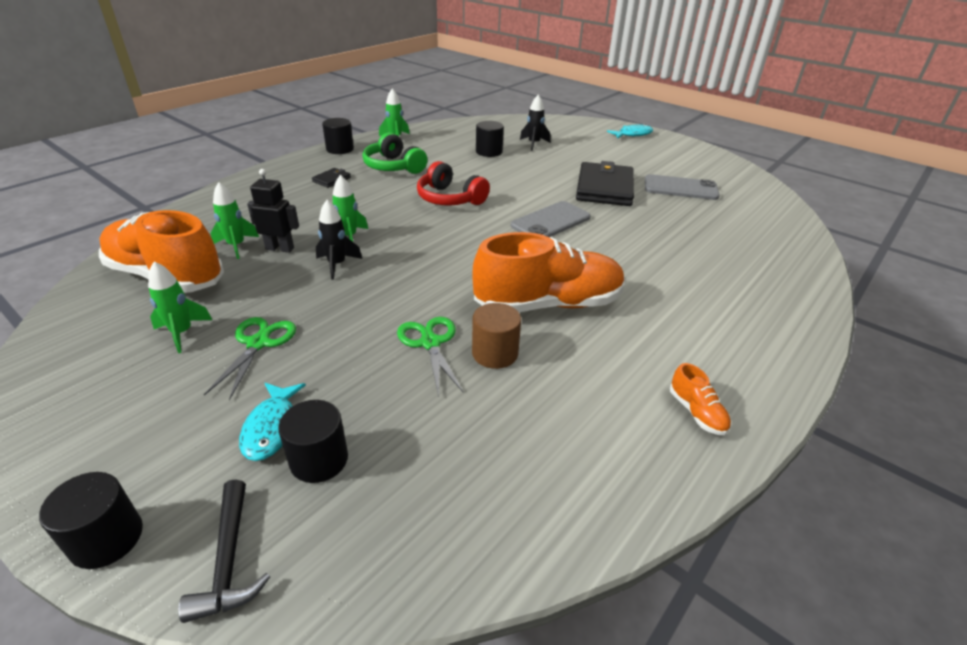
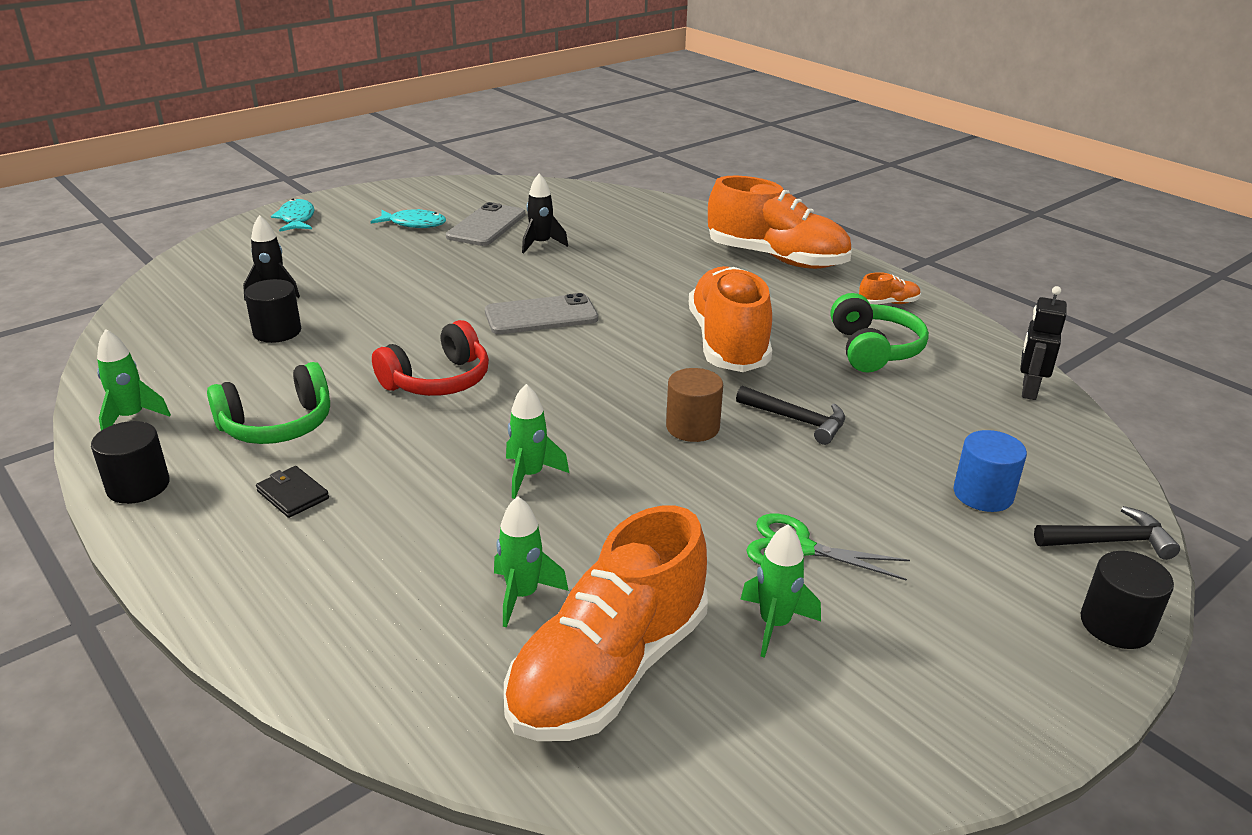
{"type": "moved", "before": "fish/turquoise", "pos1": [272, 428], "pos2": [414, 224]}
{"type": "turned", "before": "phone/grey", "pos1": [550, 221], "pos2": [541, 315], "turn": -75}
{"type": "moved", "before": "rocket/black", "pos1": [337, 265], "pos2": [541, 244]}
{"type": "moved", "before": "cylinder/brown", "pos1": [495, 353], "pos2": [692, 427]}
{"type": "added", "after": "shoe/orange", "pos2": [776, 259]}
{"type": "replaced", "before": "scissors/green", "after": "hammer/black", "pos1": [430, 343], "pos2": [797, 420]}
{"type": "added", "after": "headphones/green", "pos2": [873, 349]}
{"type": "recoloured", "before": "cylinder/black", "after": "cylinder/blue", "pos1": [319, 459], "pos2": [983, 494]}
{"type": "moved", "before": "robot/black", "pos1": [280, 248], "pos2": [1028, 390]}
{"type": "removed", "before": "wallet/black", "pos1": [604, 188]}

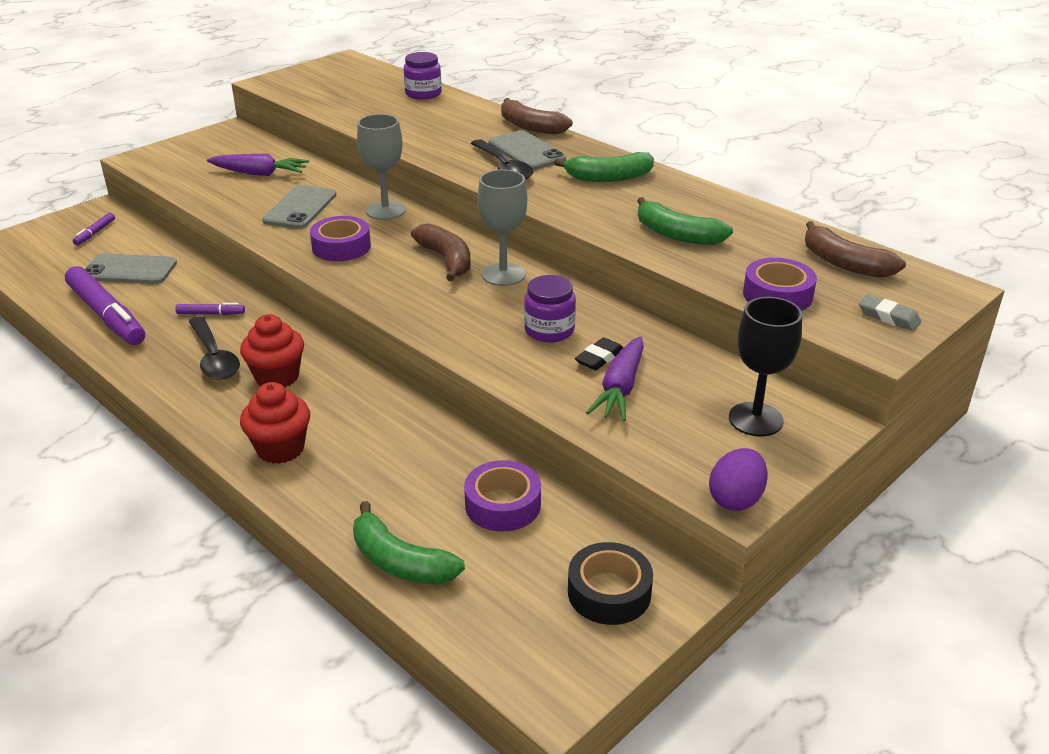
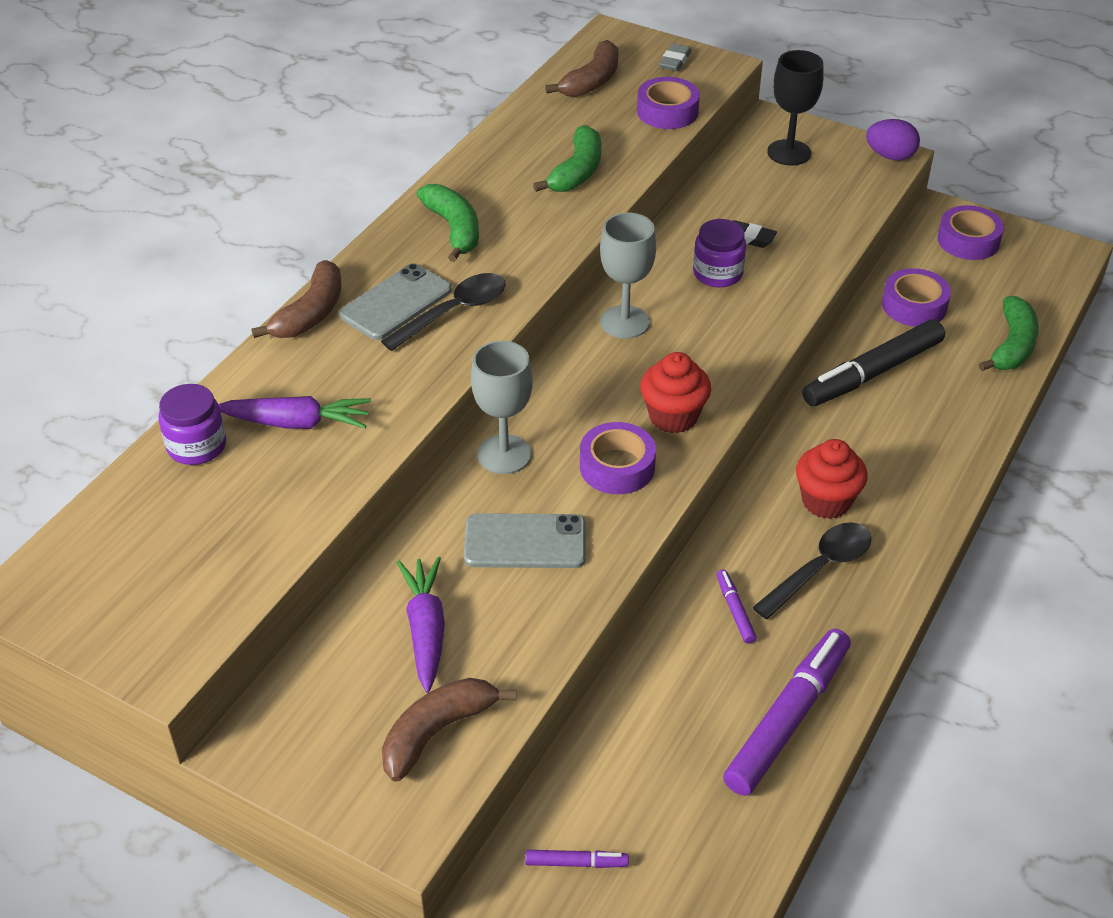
{"type": "moved", "before": "carrot/purple", "pos1": [620, 388], "pos2": [296, 423]}
{"type": "moved", "before": "banana/brown", "pos1": [446, 260], "pos2": [437, 732]}
{"type": "moved", "before": "cupcake/red", "pos1": [280, 449], "pos2": [673, 417]}
{"type": "added", "after": "marker/black", "pos2": [872, 373]}
{"type": "recoloured", "before": "tape/black", "after": "tape/purple", "pos1": [609, 592], "pos2": [968, 241]}
{"type": "removed", "before": "phone/grey", "pos1": [129, 270]}

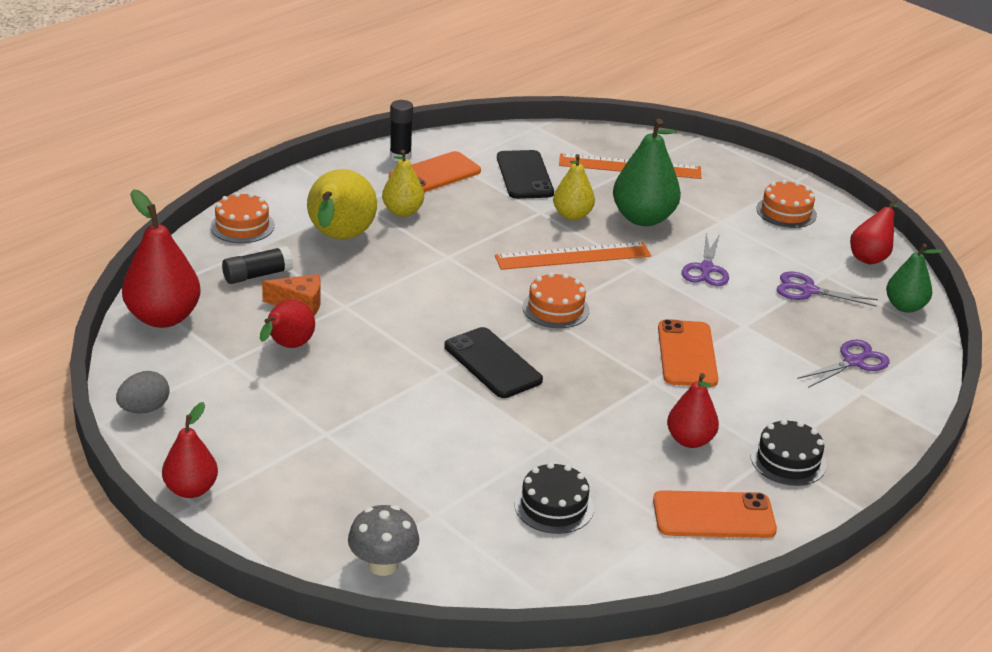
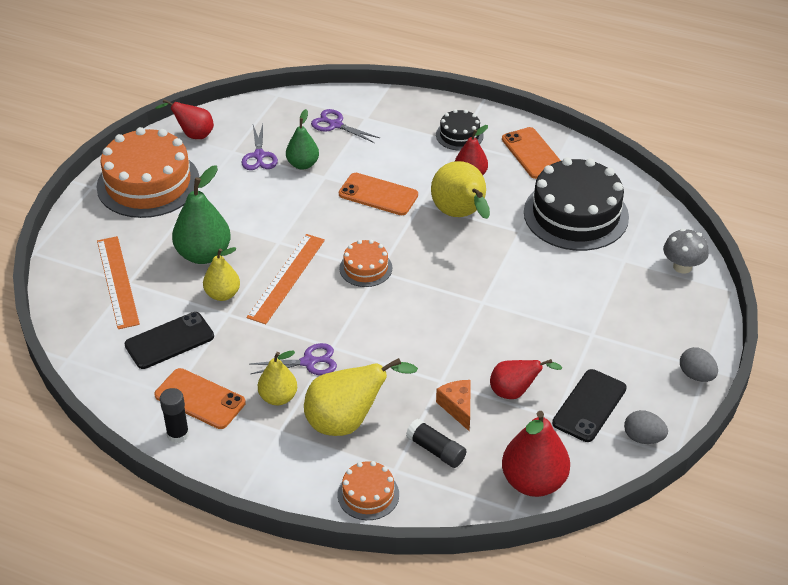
{"type": "resized", "before": "cake/orange", "pos1": [786, 212], "pos2": [148, 183], "scale": 2.06}
{"type": "turned", "before": "ruler/orange", "pos1": [573, 256], "pos2": [286, 278], "turn": 60}
{"type": "moved", "before": "scissors/purple", "pos1": [706, 269], "pos2": [309, 362]}
{"type": "moved", "before": "pear/green", "pos1": [905, 306], "pos2": [303, 164]}
{"type": "turned", "before": "phone/orange", "pos1": [687, 354], "pos2": [378, 194], "turn": 45}
{"type": "added", "after": "pear/yellow", "pos2": [461, 215]}
{"type": "resized", "before": "cake/black", "pos1": [554, 506], "pos2": [576, 214], "scale": 2.06}
{"type": "moved", "before": "phone/black", "pos1": [492, 363], "pos2": [589, 406]}
{"type": "replaced", "before": "pear/red", "after": "egg/grey", "pos1": [191, 489], "pos2": [696, 375]}

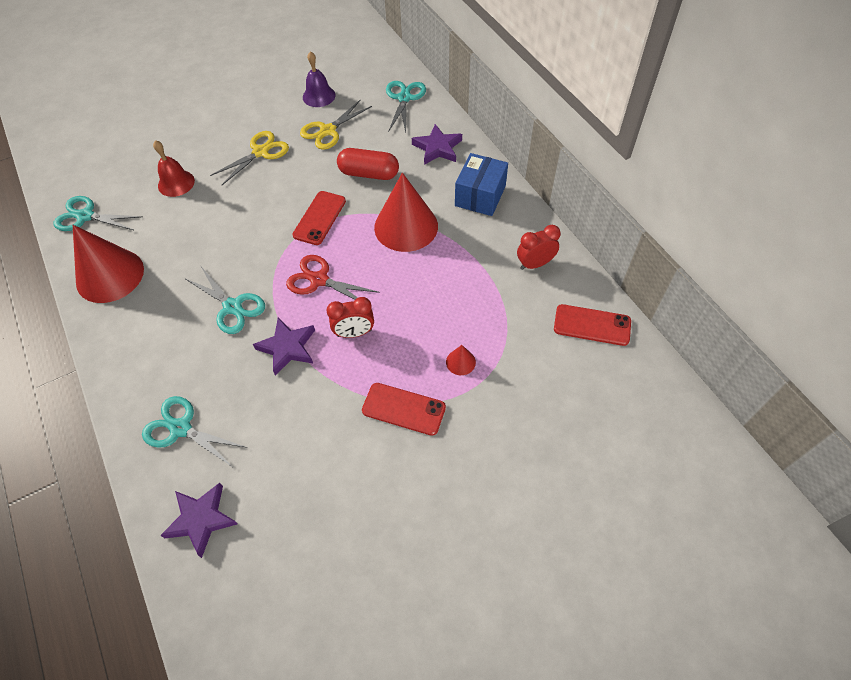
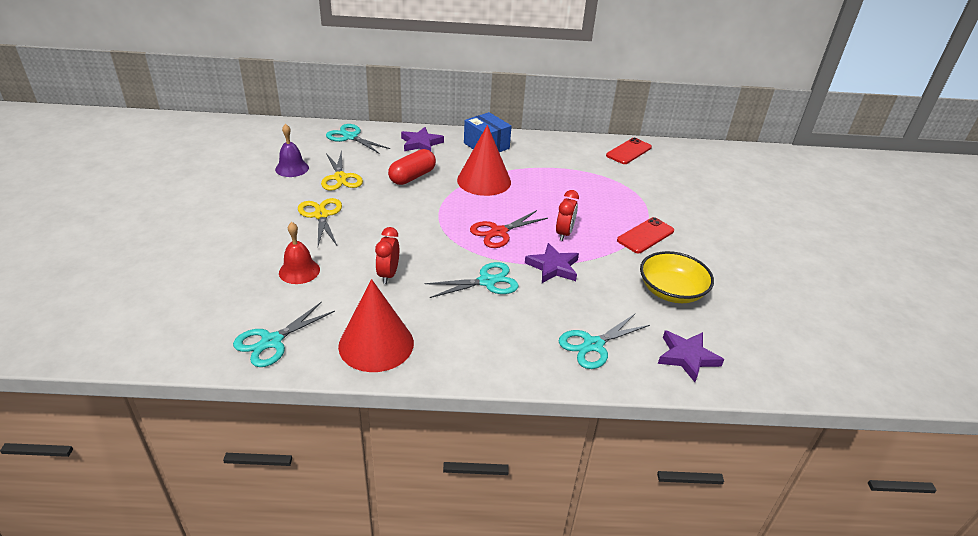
{"type": "moved", "before": "clock/red", "pos1": [535, 264], "pos2": [388, 275]}
{"type": "added", "after": "bowl/yellow", "pos2": [671, 291]}
{"type": "removed", "before": "phone/red", "pos1": [319, 218]}
{"type": "removed", "before": "cone/red", "pos1": [460, 362]}

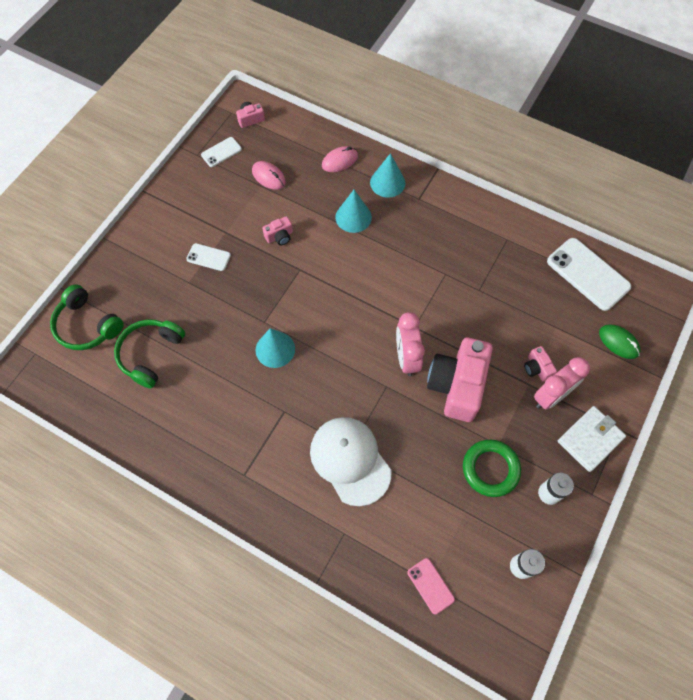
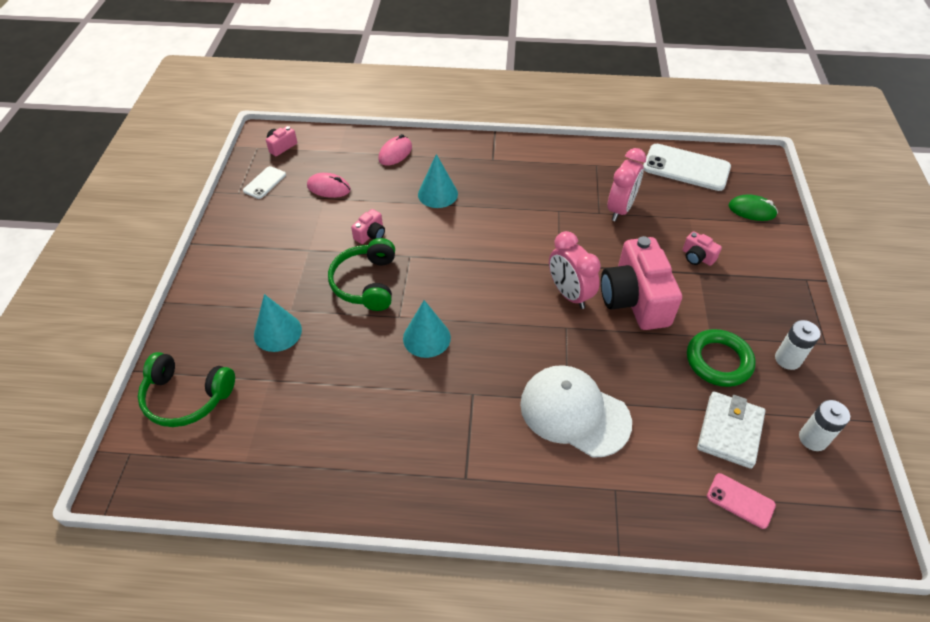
{"type": "moved", "before": "cone/turquoise", "pos1": [387, 182], "pos2": [277, 332]}
{"type": "moved", "before": "headphones/green", "pos1": [150, 354], "pos2": [366, 283]}
{"type": "moved", "before": "clock/pink", "pos1": [551, 396], "pos2": [620, 209]}
{"type": "moved", "before": "wallet/white", "pos1": [590, 439], "pos2": [729, 431]}
{"type": "removed", "before": "phone/white", "pos1": [208, 257]}

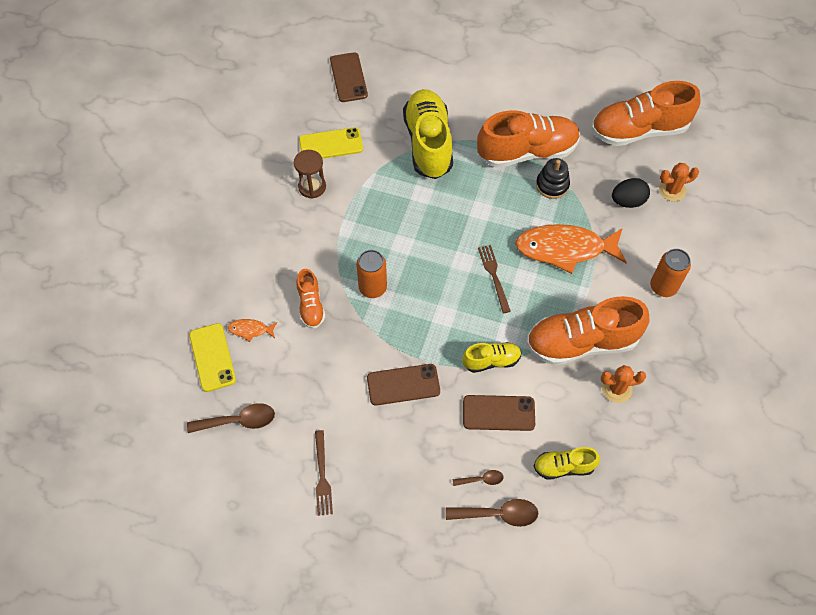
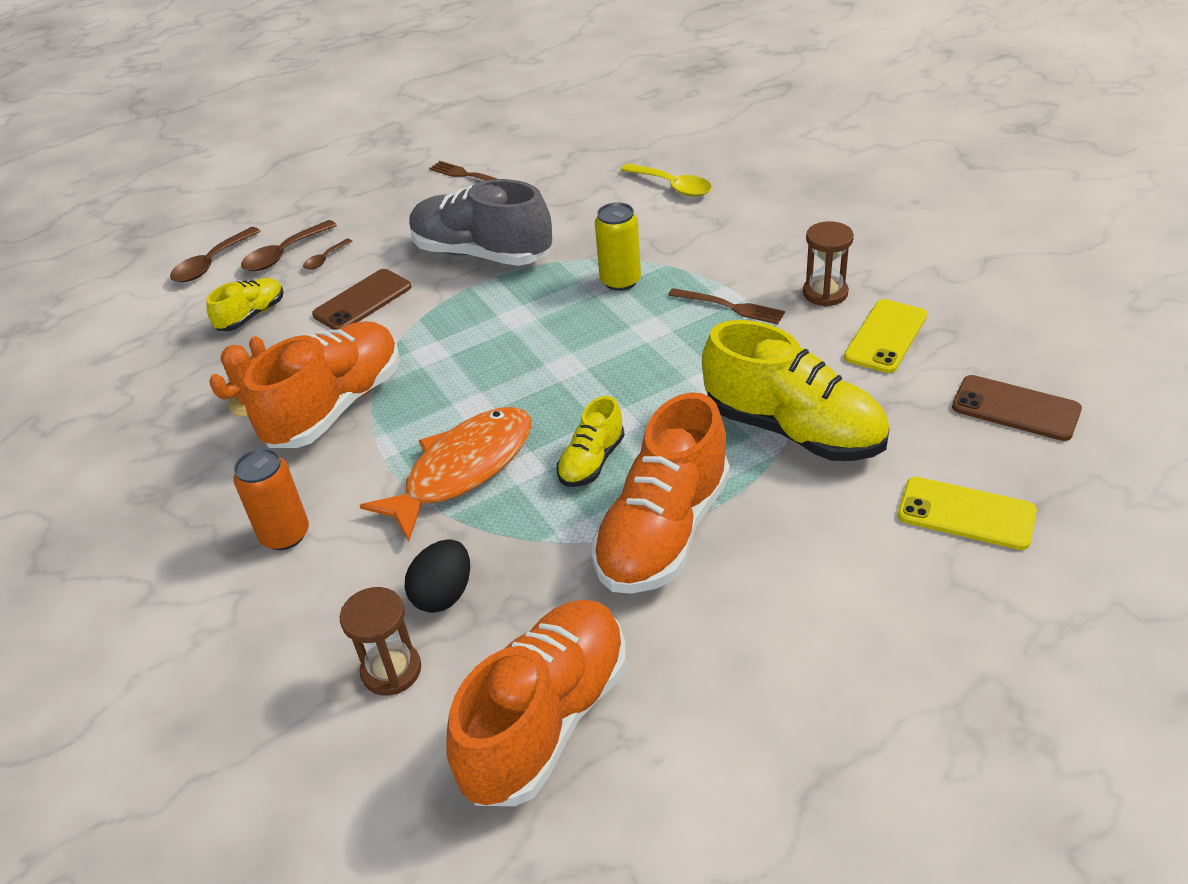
{"type": "moved", "before": "spoon/brown", "pos1": [238, 421], "pos2": [211, 263]}
{"type": "replaced", "before": "cactus/orange", "after": "hourglass/brown", "pos1": [672, 190], "pos2": [391, 670]}
{"type": "replaced", "before": "phone/brown", "after": "shoe/grey", "pos1": [403, 385], "pos2": [482, 254]}
{"type": "moved", "before": "shoe/yellow", "pos1": [491, 361], "pos2": [591, 461]}
{"type": "recoloured", "before": "can/orange", "after": "can/yellow", "pos1": [372, 287], "pos2": [620, 281]}
{"type": "replaced", "before": "fish/orange", "after": "spoon/yellow", "pos1": [250, 330], "pos2": [672, 186]}
{"type": "moved", "before": "fork/brown", "pos1": [494, 276], "pos2": [730, 307]}
{"type": "moved", "before": "phone/yellow", "pos1": [212, 357], "pos2": [966, 513]}
{"type": "removed", "before": "shoe/orange", "pos1": [311, 306]}
{"type": "removed", "before": "stacking toy/black", "pos1": [552, 185]}

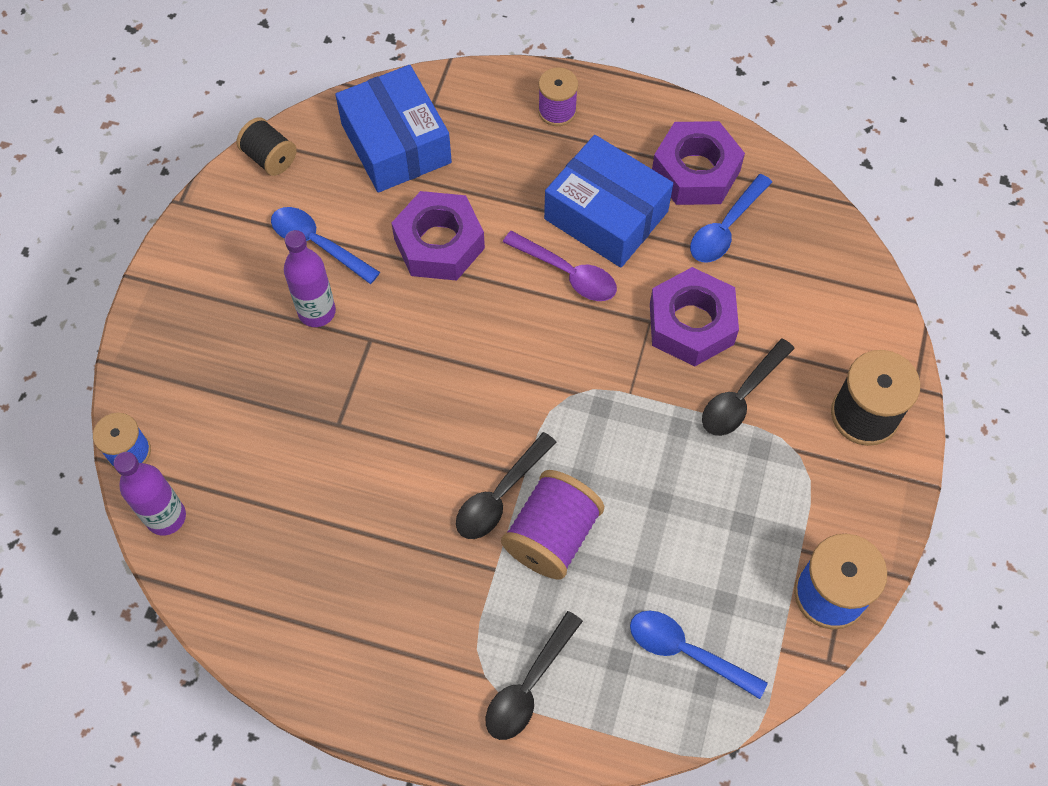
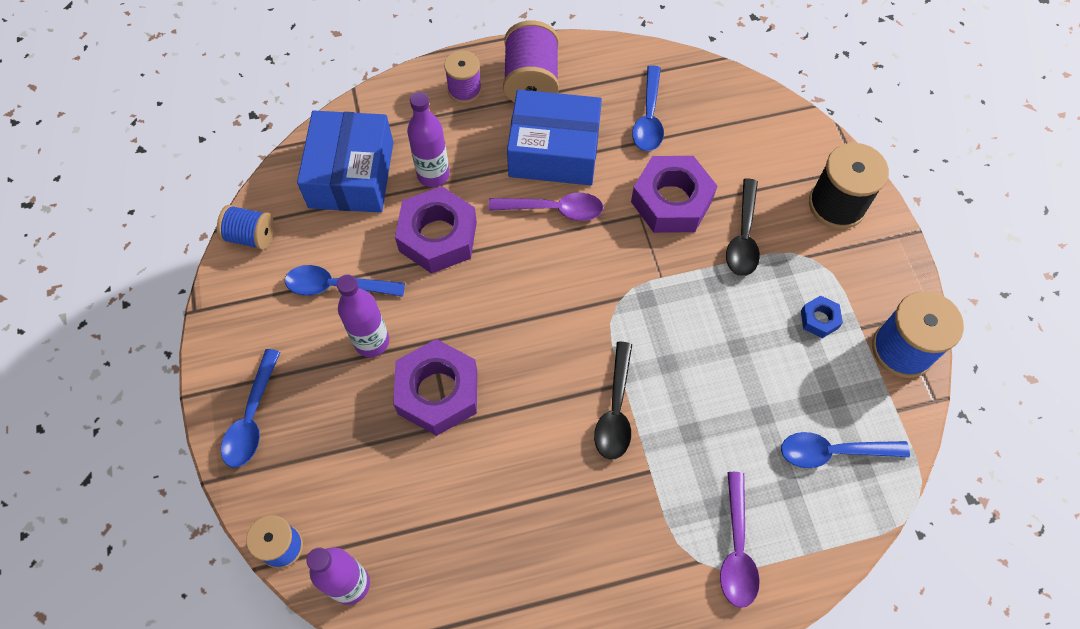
{"type": "recoloured", "before": "spool/black", "after": "spool/blue", "pos1": [270, 158], "pos2": [251, 236]}
{"type": "added", "after": "spoon/blue", "pos2": [252, 418]}
{"type": "turned", "before": "box/blue", "pos1": [396, 143], "pos2": [351, 174], "turn": 60}
{"type": "moved", "before": "nut/purple", "pos1": [696, 171], "pos2": [438, 392]}
{"type": "added", "after": "bottle/purple", "pos2": [433, 175]}
{"type": "moved", "before": "spool/purple", "pos1": [552, 535], "pos2": [531, 81]}
{"type": "recoloured", "before": "spoon/black", "after": "spoon/purple", "pos1": [529, 686], "pos2": [737, 549]}
{"type": "added", "after": "nut/blue", "pos2": [819, 319]}

